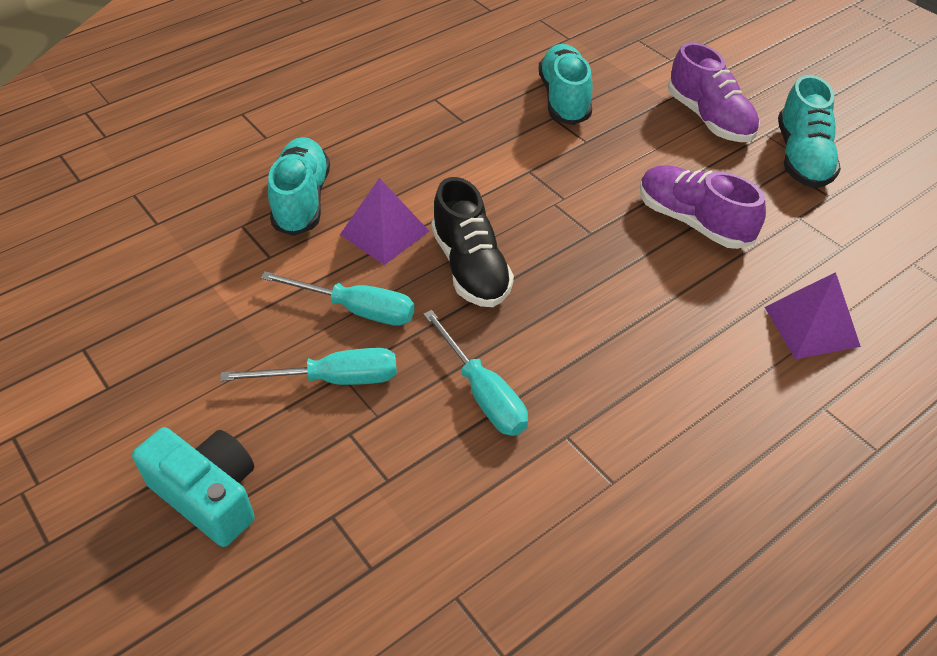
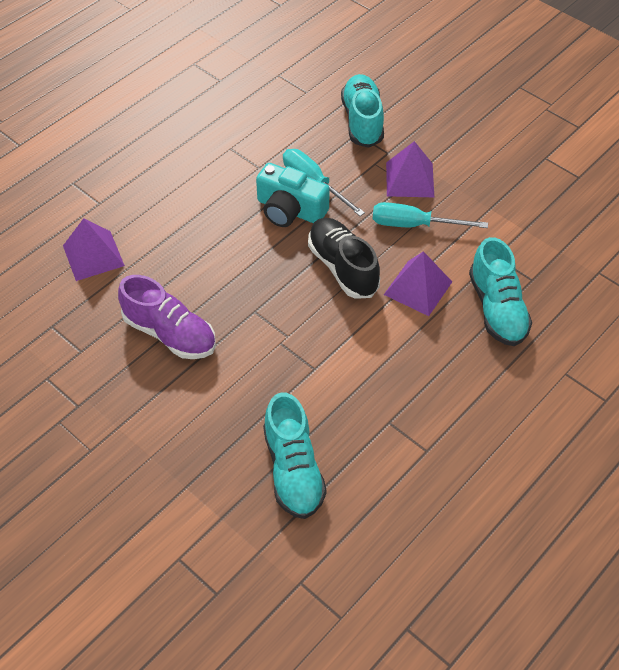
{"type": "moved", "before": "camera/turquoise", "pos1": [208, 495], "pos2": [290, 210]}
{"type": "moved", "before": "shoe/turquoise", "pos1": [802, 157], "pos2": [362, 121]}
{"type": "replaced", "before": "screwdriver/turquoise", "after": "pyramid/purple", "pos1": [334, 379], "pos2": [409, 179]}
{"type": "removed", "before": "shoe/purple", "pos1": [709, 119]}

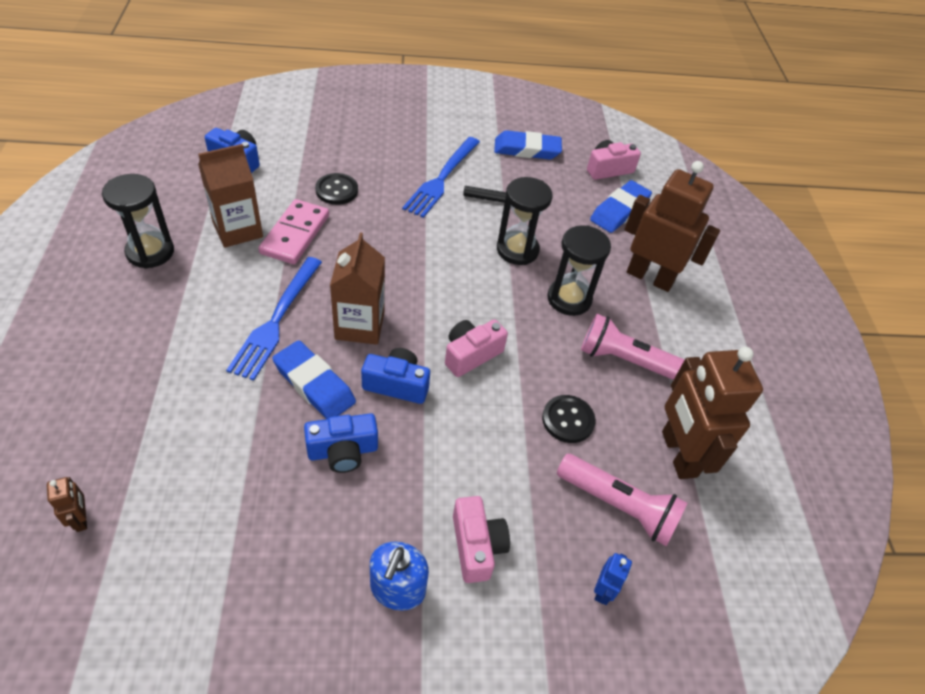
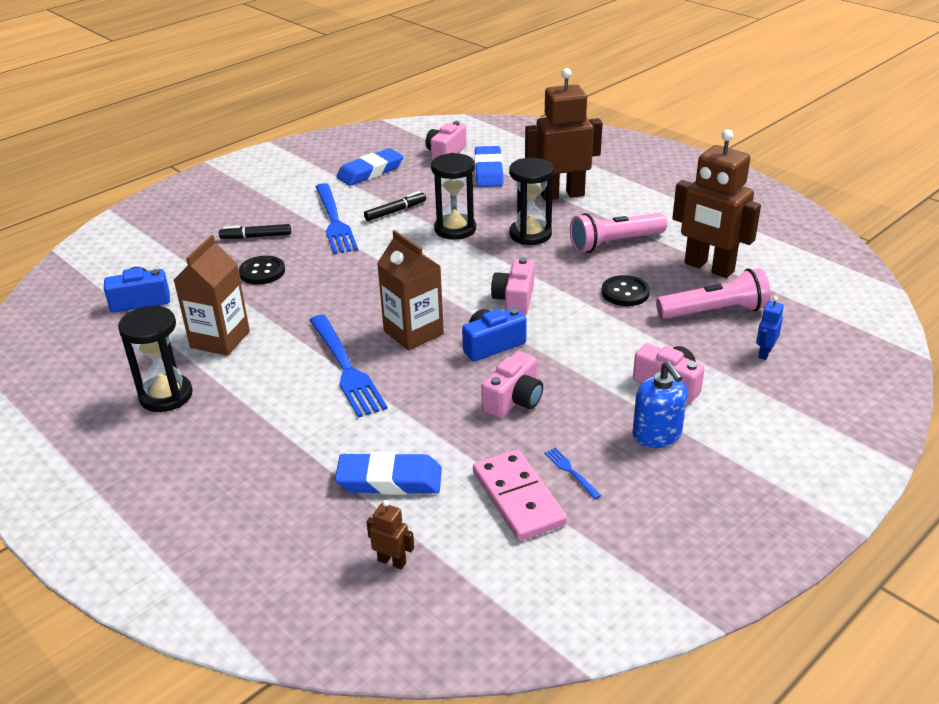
{"type": "added", "after": "marker/black", "pos2": [256, 237]}
{"type": "moved", "before": "eraser/blue", "pos1": [314, 384], "pos2": [389, 480]}
{"type": "moved", "before": "domino/pink", "pos1": [295, 234], "pos2": [518, 498]}
{"type": "recoloured", "before": "camera/blue", "after": "camera/pink", "pos1": [343, 451], "pos2": [514, 400]}
{"type": "added", "after": "fork/blue", "pos2": [570, 471]}
{"type": "turned", "before": "robot/blue", "pos1": [603, 591], "pos2": [764, 353], "turn": -135}

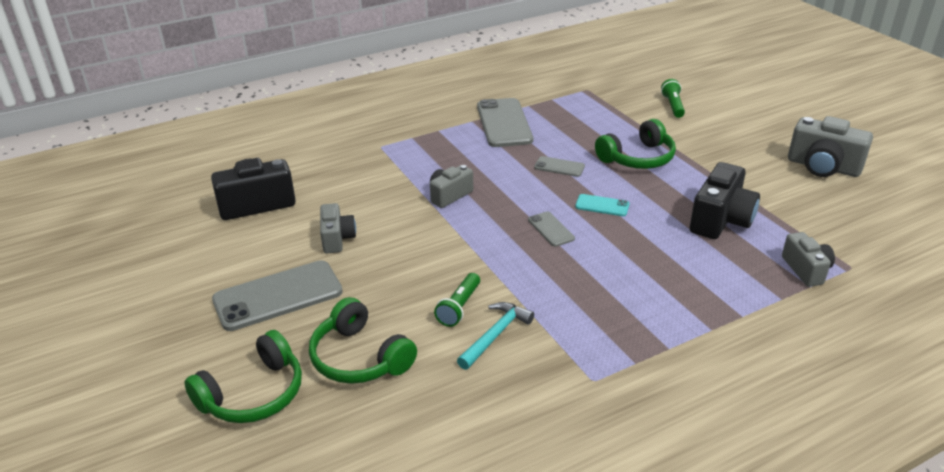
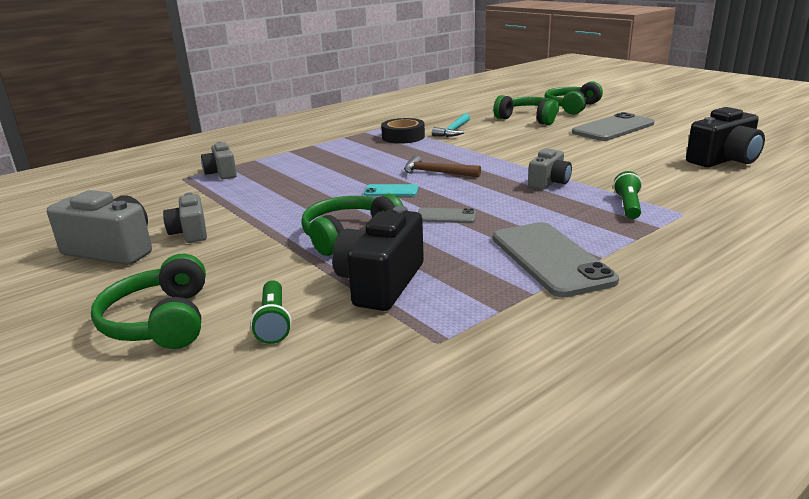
{"type": "added", "after": "headphones/green", "pos2": [160, 321]}
{"type": "moved", "before": "camera/grey", "pos1": [337, 239], "pos2": [190, 233]}
{"type": "moved", "before": "camera/black", "pos1": [721, 220], "pos2": [380, 283]}
{"type": "added", "after": "tape/black", "pos2": [403, 137]}
{"type": "replaced", "before": "phone/grey", "after": "hammer/brown", "pos1": [550, 229], "pos2": [436, 172]}
{"type": "moved", "before": "flashlight/green", "pos1": [459, 307], "pos2": [628, 206]}

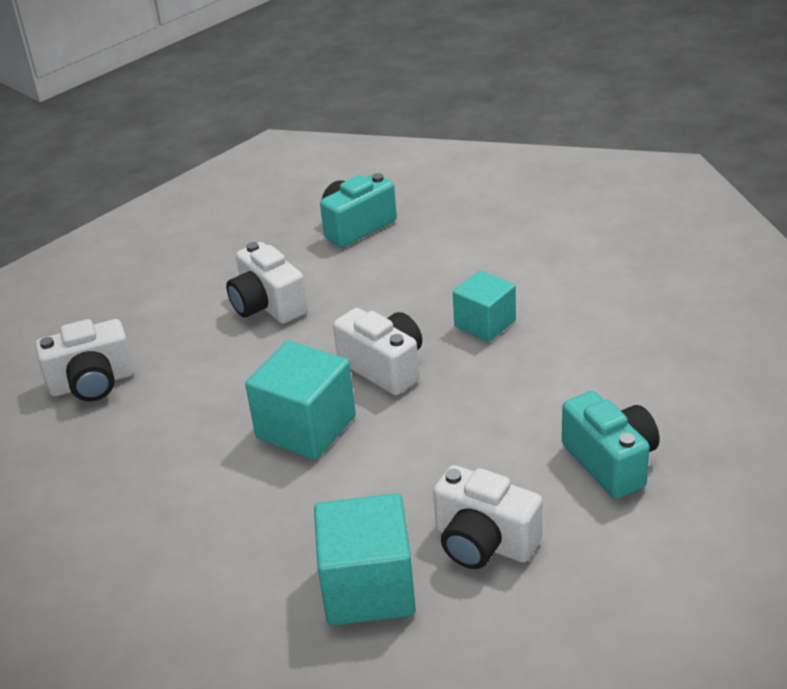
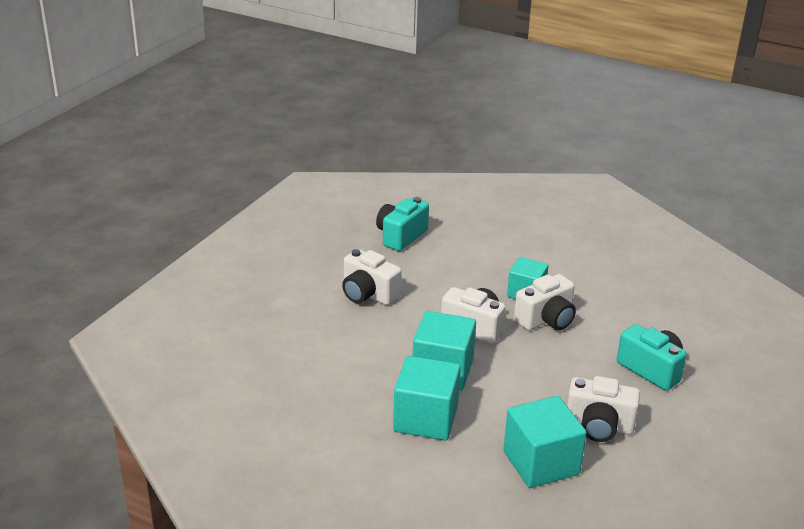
{"type": "added", "after": "cube/turquoise", "pos2": [425, 419]}
{"type": "moved", "before": "camera/white", "pos1": [92, 383], "pos2": [546, 320]}

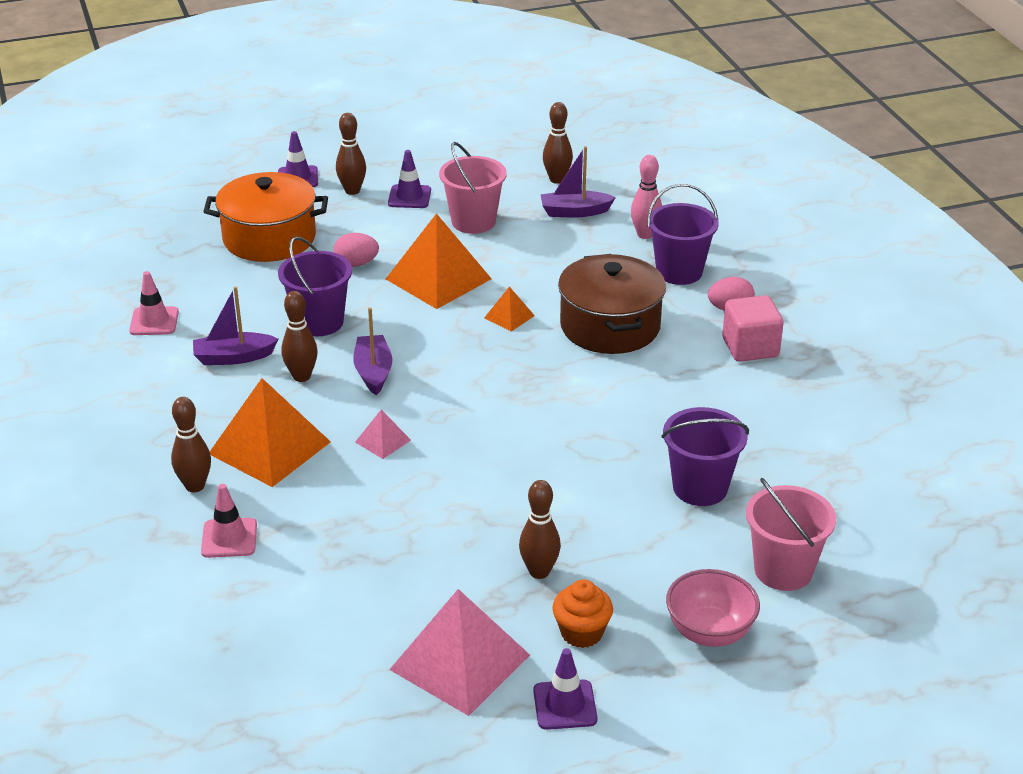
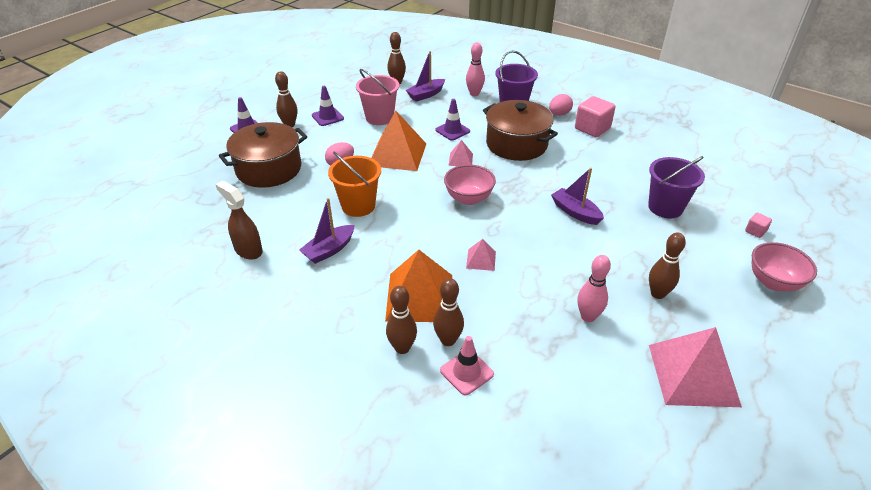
{"type": "replaced", "before": "traffic cone/pink", "after": "spray bottle/brown", "pos1": [154, 321], "pos2": [248, 250]}
{"type": "recoloured", "before": "pot/orange", "after": "pot/brown", "pos1": [269, 238], "pos2": [269, 169]}
{"type": "recoloured", "before": "bucket/purple", "after": "bucket/orange", "pos1": [319, 322], "pos2": [358, 206]}
{"type": "moved", "before": "bowling pin/brown", "pos1": [301, 376], "pos2": [448, 340]}
{"type": "moved", "before": "traffic cone/purple", "pos1": [565, 705], "pos2": [452, 131]}
{"type": "added", "after": "bowl/pink", "pos2": [468, 198]}
{"type": "recoloured", "before": "pyramid/orange", "after": "pyramid/pink", "pos1": [509, 316], "pos2": [460, 159]}
{"type": "moved", "before": "boat/purple", "pos1": [373, 372], "pos2": [575, 212]}
{"type": "added", "after": "bowling pin/pink", "pos2": [588, 316]}
{"type": "replaced", "before": "bucket/pink", "after": "cube/pink", "pos1": [783, 570], "pos2": [755, 231]}
{"type": "removed", "before": "cupcake/orange", "pos1": [581, 633]}

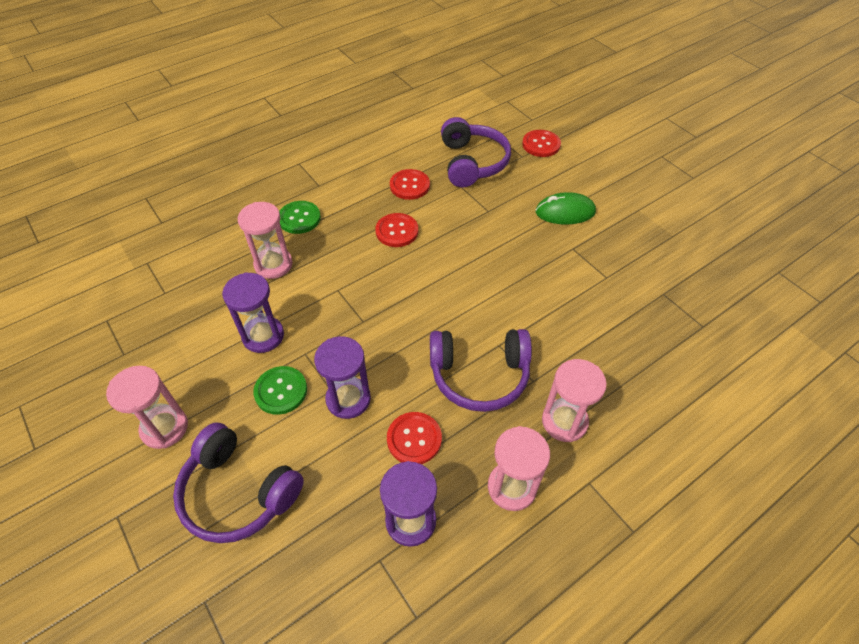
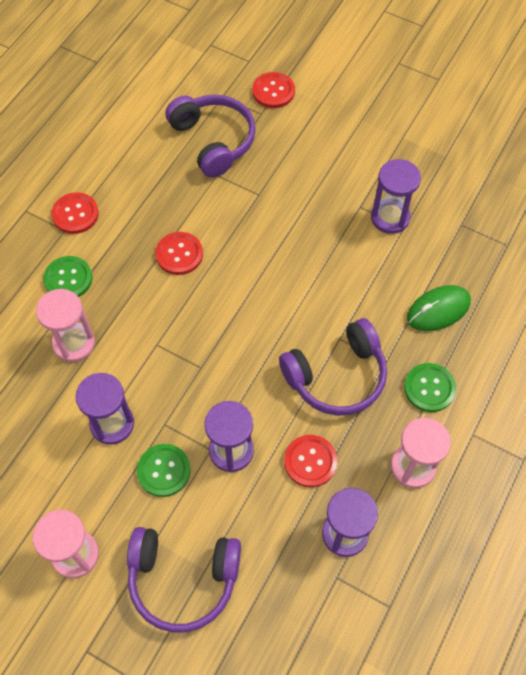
{"type": "moved", "before": "button/red", "pos1": [409, 185], "pos2": [75, 214]}
{"type": "added", "after": "hourglass/purple", "pos2": [390, 217]}
{"type": "replaced", "before": "hourglass/pink", "after": "button/green", "pos1": [564, 421], "pos2": [429, 388]}
{"type": "moved", "before": "mouse/green", "pos1": [565, 212], "pos2": [438, 310]}

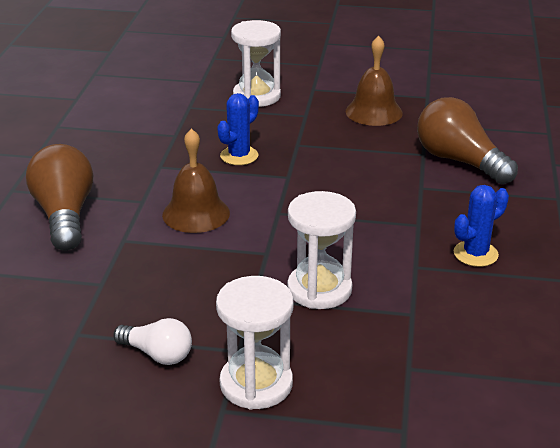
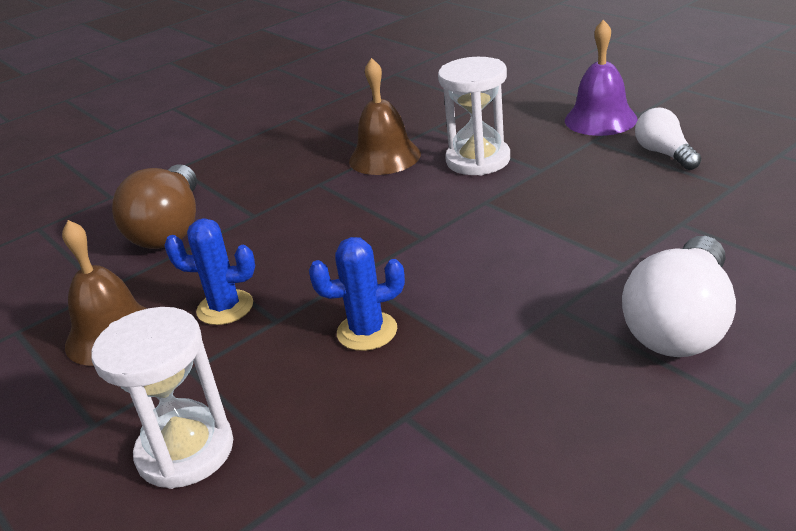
{"type": "moved", "before": "cactus/blue", "pos1": [475, 254], "pos2": [225, 308]}
{"type": "moved", "before": "bell/brown", "pos1": [196, 213], "pos2": [384, 157]}
{"type": "replaced", "before": "hourglass/white", "after": "bell/purple", "pos1": [256, 384], "pos2": [600, 119]}
{"type": "recoloured", "before": "light bulb/brown", "after": "light bulb/white", "pos1": [64, 215], "pos2": [681, 324]}

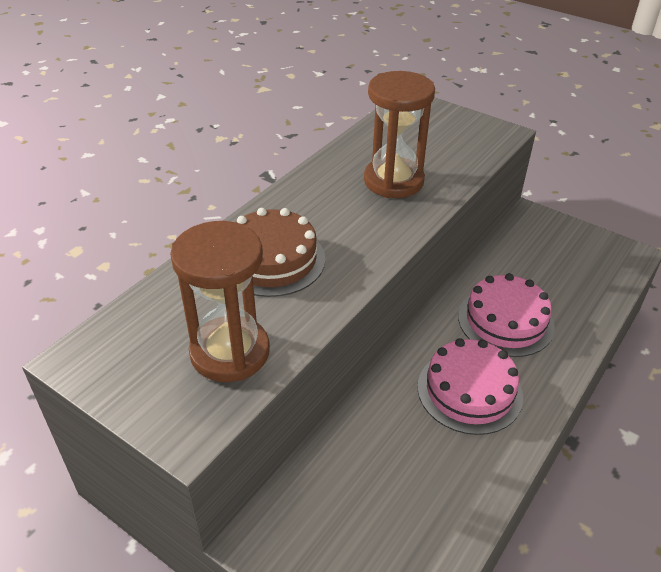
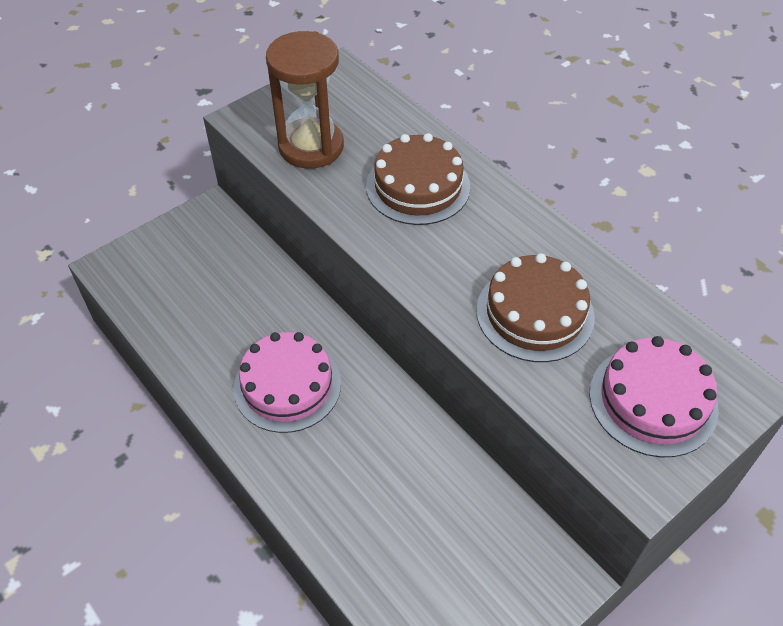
{"type": "replaced", "before": "hourglass/brown", "after": "cake/brown", "pos1": [393, 181], "pos2": [535, 313]}
{"type": "moved", "before": "cake/pink", "pos1": [505, 321], "pos2": [653, 400]}

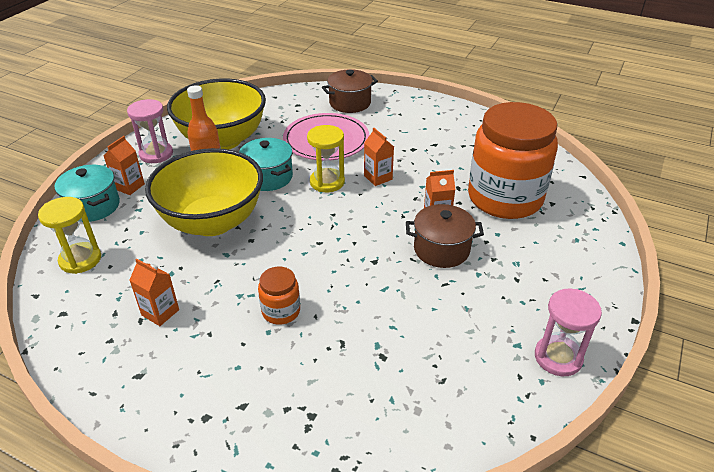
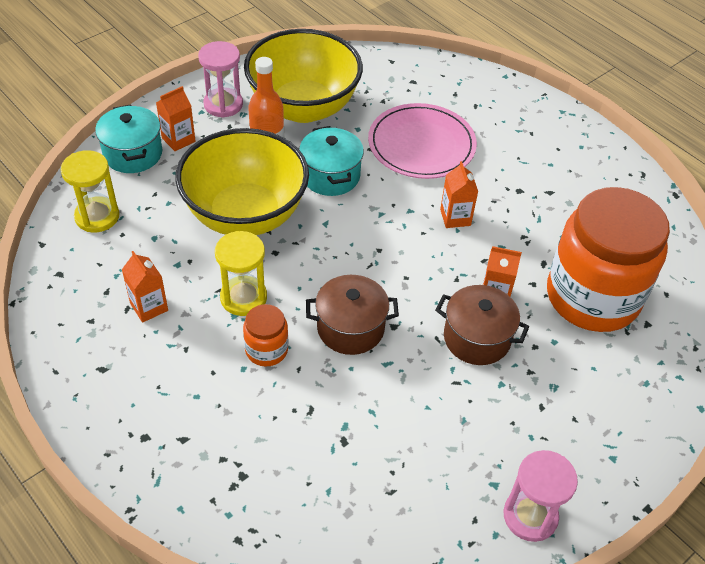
{"type": "moved", "before": "hourglass/yellow", "pos1": [327, 182], "pos2": [243, 298]}
{"type": "moved", "before": "pot/brown", "pos1": [350, 103], "pos2": [350, 328]}

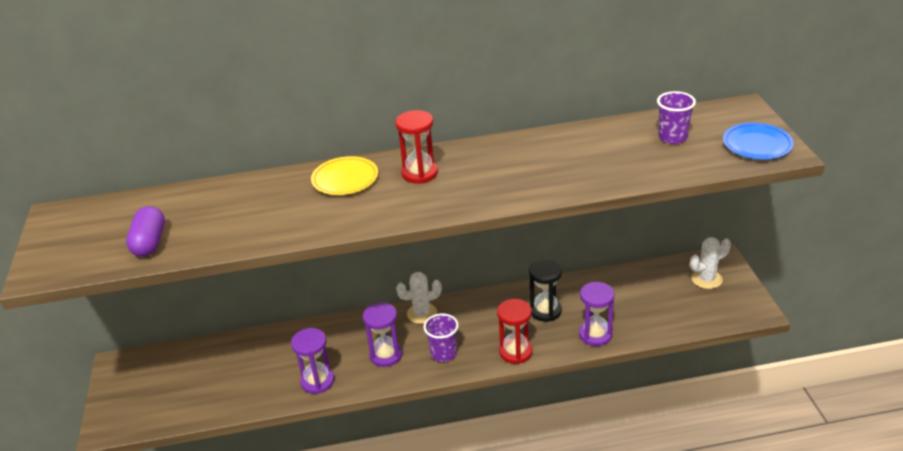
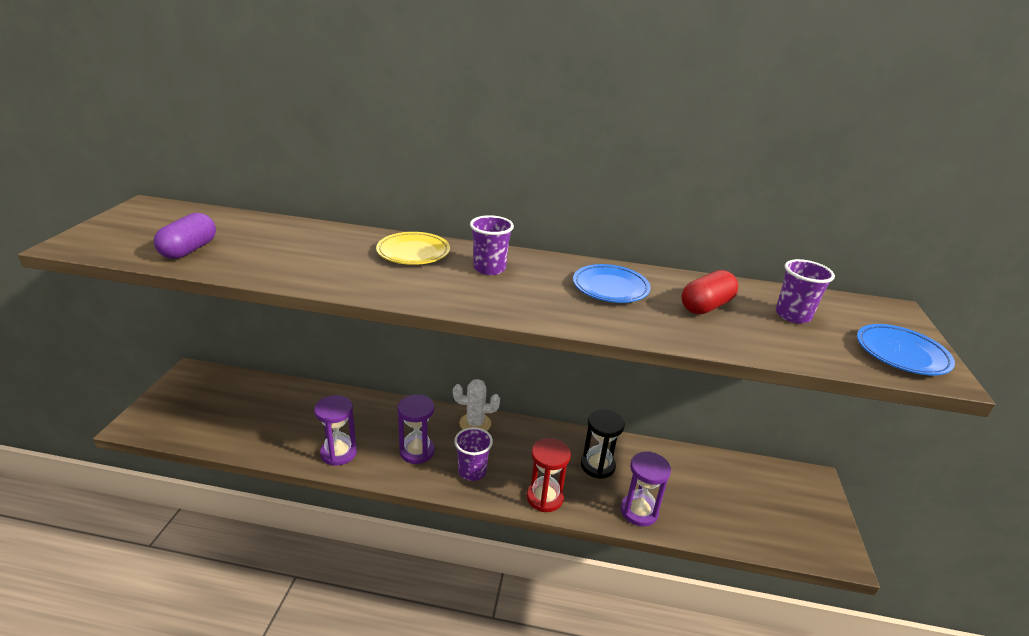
{"type": "replaced", "before": "hourglass/red", "after": "cup/purple", "pos1": [419, 173], "pos2": [489, 268]}
{"type": "added", "after": "plate/blue", "pos2": [610, 288]}
{"type": "added", "after": "capsule/red", "pos2": [706, 306]}
{"type": "removed", "before": "cactus/white", "pos1": [706, 279]}

